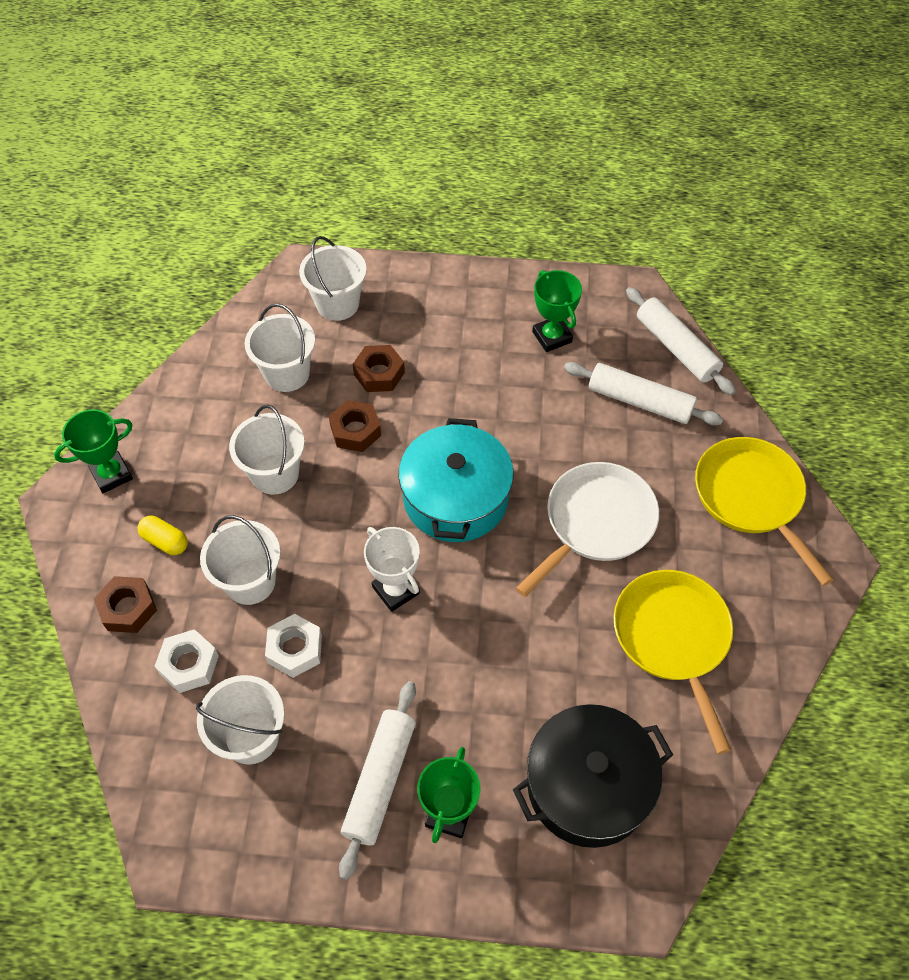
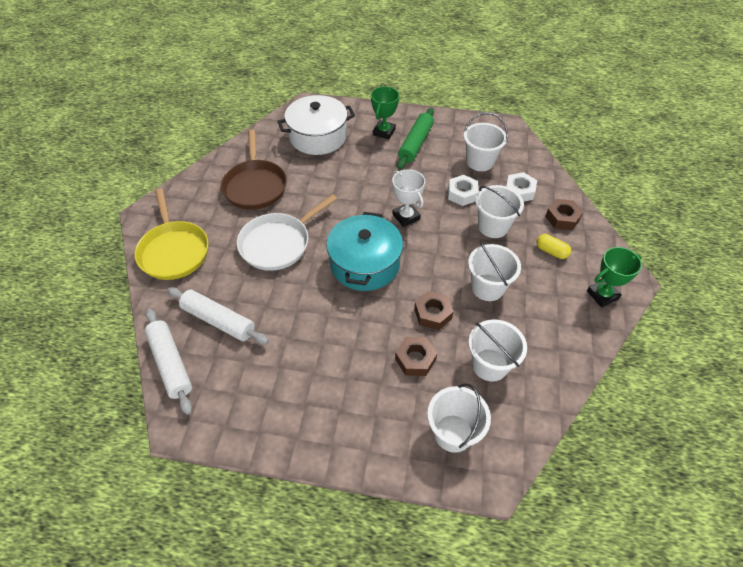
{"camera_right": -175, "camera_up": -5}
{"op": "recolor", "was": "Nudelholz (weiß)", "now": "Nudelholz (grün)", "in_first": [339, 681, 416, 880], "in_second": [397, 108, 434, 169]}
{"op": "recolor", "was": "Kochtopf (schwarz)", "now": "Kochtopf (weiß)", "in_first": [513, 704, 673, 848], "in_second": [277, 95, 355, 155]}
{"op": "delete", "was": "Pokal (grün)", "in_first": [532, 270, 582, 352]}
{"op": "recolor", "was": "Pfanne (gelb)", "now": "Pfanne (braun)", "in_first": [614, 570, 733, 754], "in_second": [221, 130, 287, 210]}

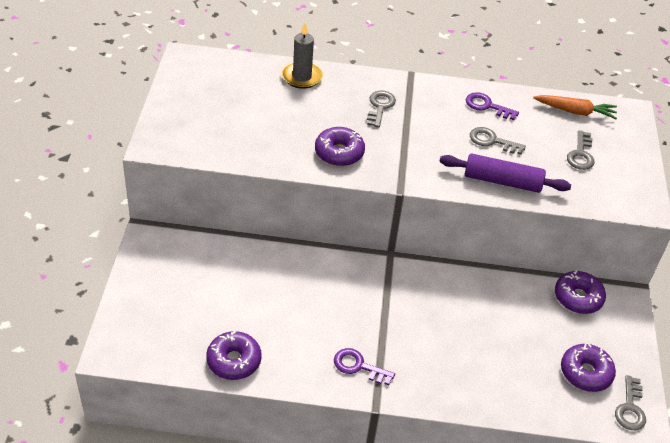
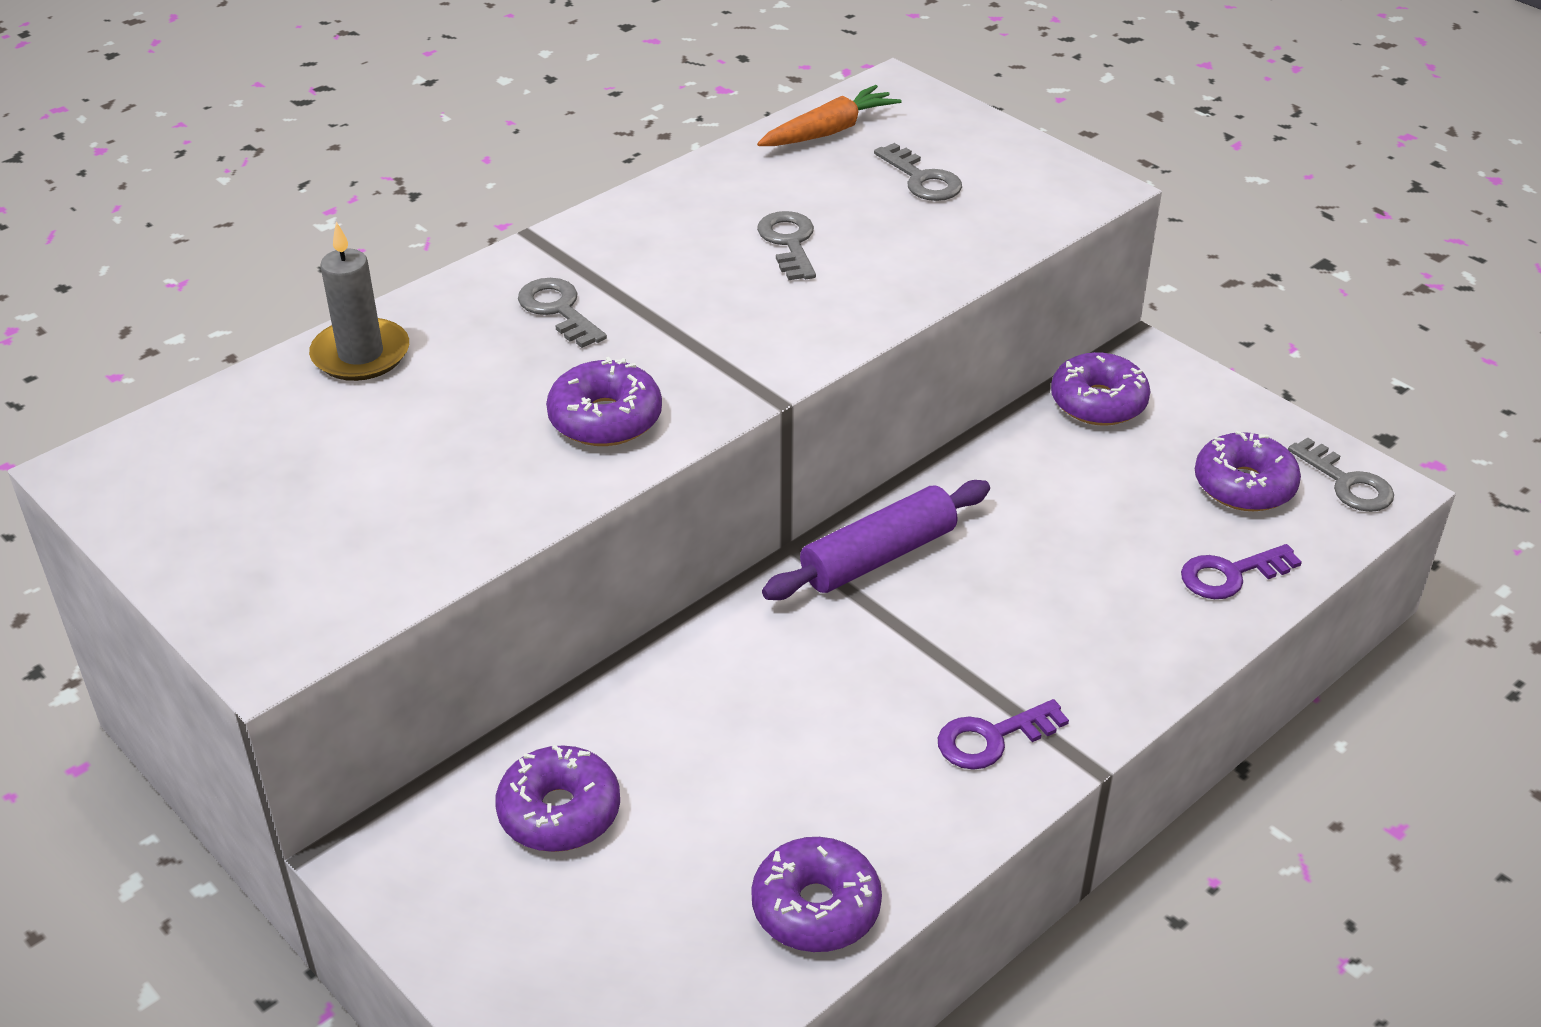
{"camera_right": -45, "camera_up": -5}
{"op": "move", "was": "Nudelholz (lila)", "in_first": [439, 153, 571, 193], "in_second": [762, 480, 990, 600]}
{"op": "move", "was": "Schlüssel (lila)", "in_first": [466, 92, 519, 120], "in_second": [1181, 544, 1302, 599]}
{"op": "rotate", "was": "Schlüssel (grau)", "in_first": [470, 127, 526, 155], "in_second": [757, 211, 816, 280], "clockwise": 105}
{"op": "insert", "now": "Donut (lila)", "in_second": [495, 745, 620, 852]}

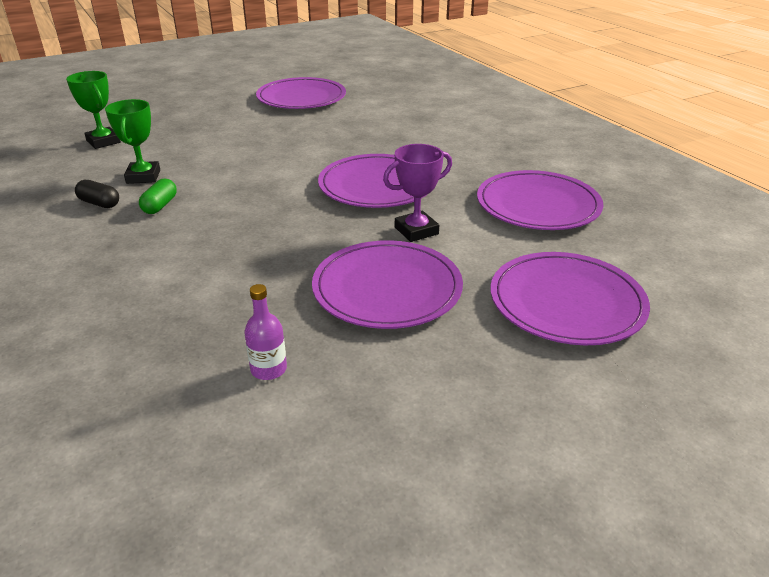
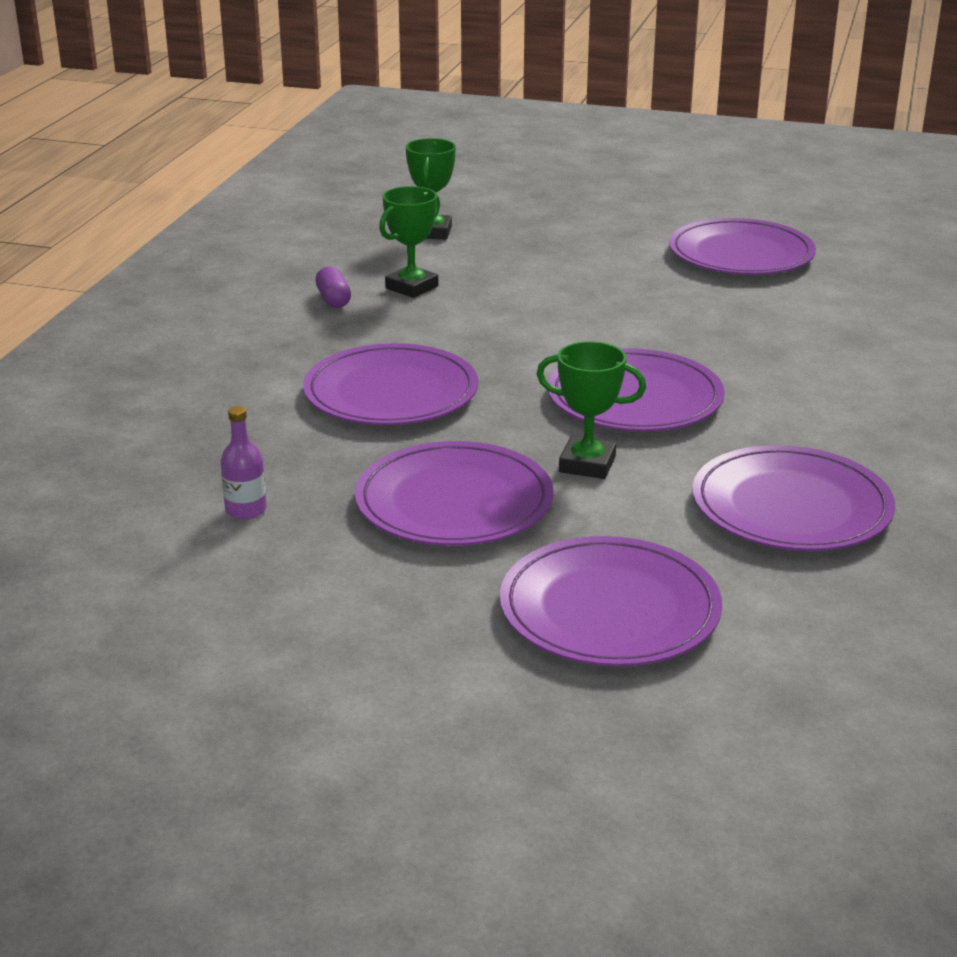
{"camera_right": 45, "camera_up": -5}
{"op": "recolor", "was": "Kapsel (schwarz)", "now": "Kapsel (lila)", "in_first": [75, 180, 119, 208], "in_second": [315, 266, 351, 308]}
{"op": "delete", "was": "Kapsel (grün)", "in_first": [139, 179, 177, 214]}
{"op": "recolor", "was": "Pokal (lila)", "now": "Pokal (grün)", "in_first": [383, 144, 452, 242], "in_second": [537, 341, 646, 479]}
{"op": "insert", "now": "Teller (lila)", "in_second": [303, 343, 479, 425]}

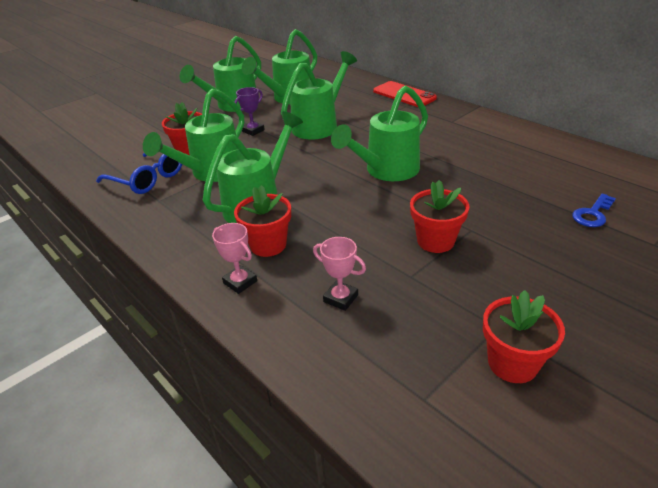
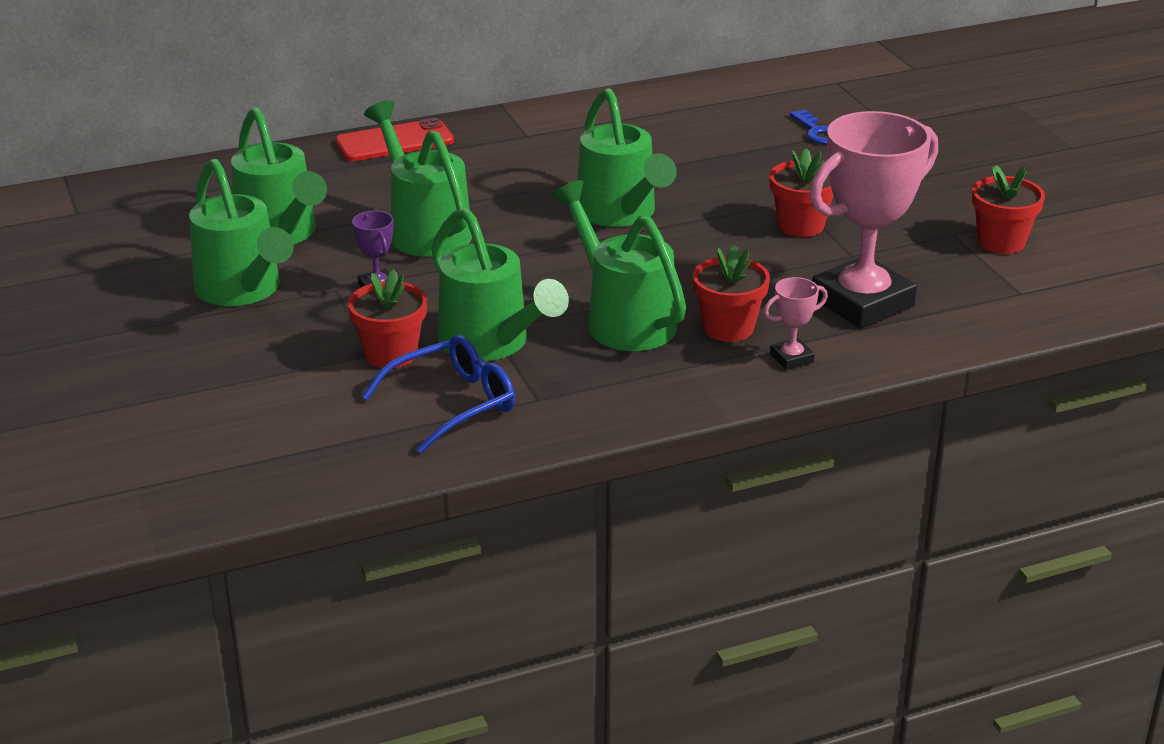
{"camera_right": -70, "camera_up": -5}
{"op": "resize", "was": "Pokal (rosa)", "in_first": [313, 237, 366, 311], "in_second": [810, 111, 938, 329], "ratio": 2.39}

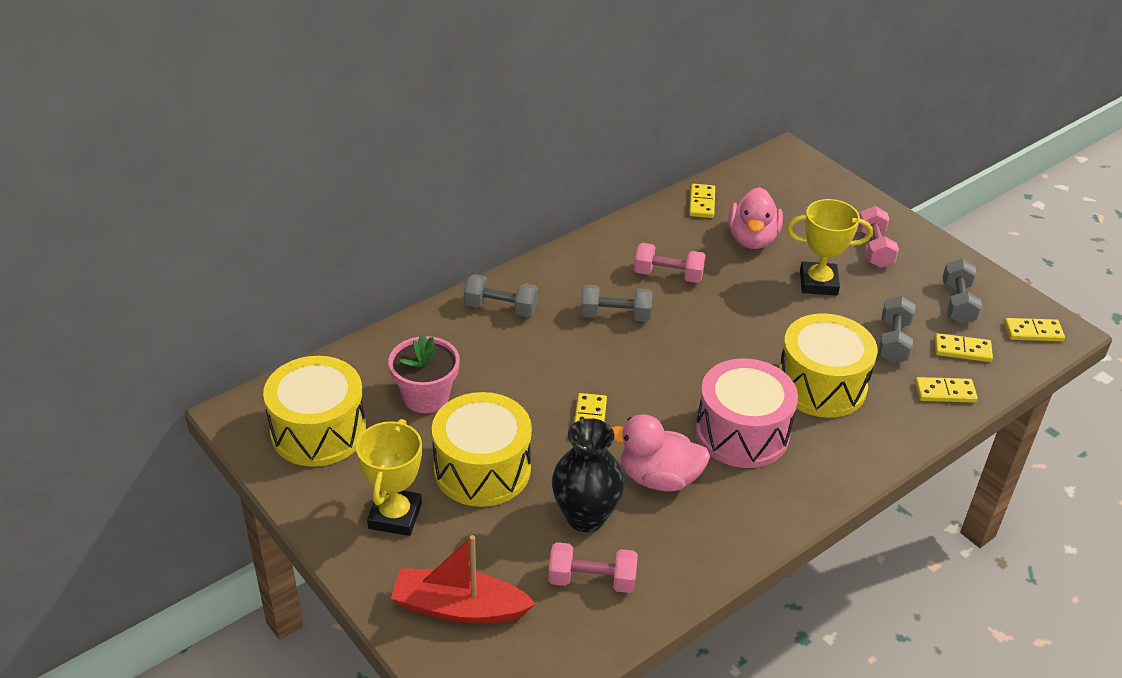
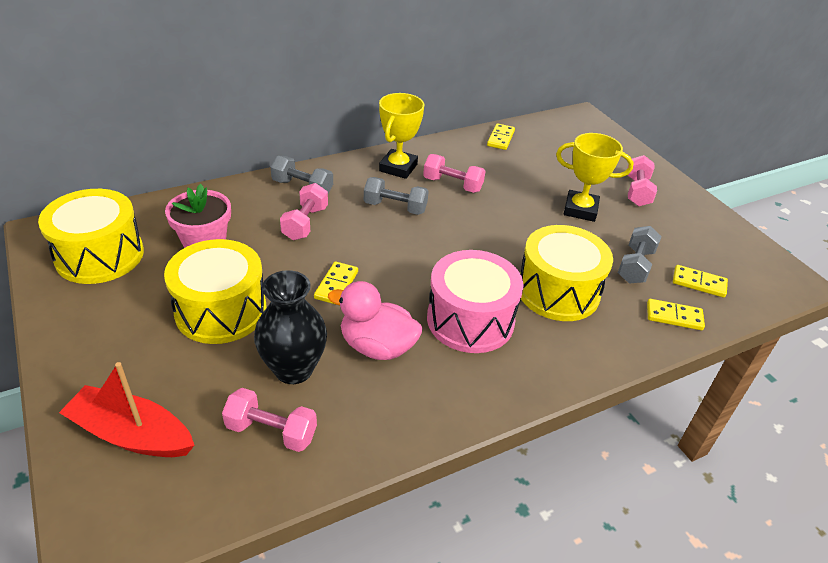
{"camera_right": 10, "camera_up": 0}
{"op": "move", "was": "Pokal (gelb)", "in_first": [356, 419, 422, 536], "in_second": [379, 93, 424, 179]}
{"op": "delete", "was": "Ente (rosa)", "in_first": [728, 187, 783, 249]}
{"op": "delete", "was": "Hantel (grau)", "in_first": [943, 259, 982, 324]}
{"op": "delete", "was": "Dominostein (gelb)", "in_first": [1004, 318, 1065, 341]}
{"op": "insert", "now": "Hantel (rosa)", "in_second": [280, 183, 328, 240]}

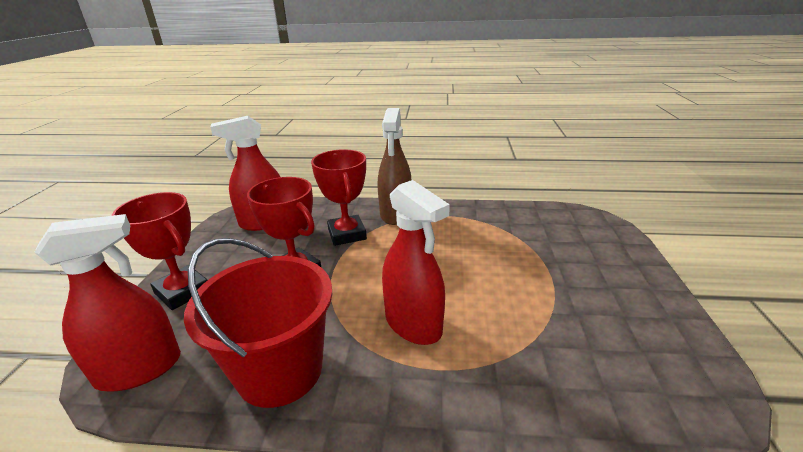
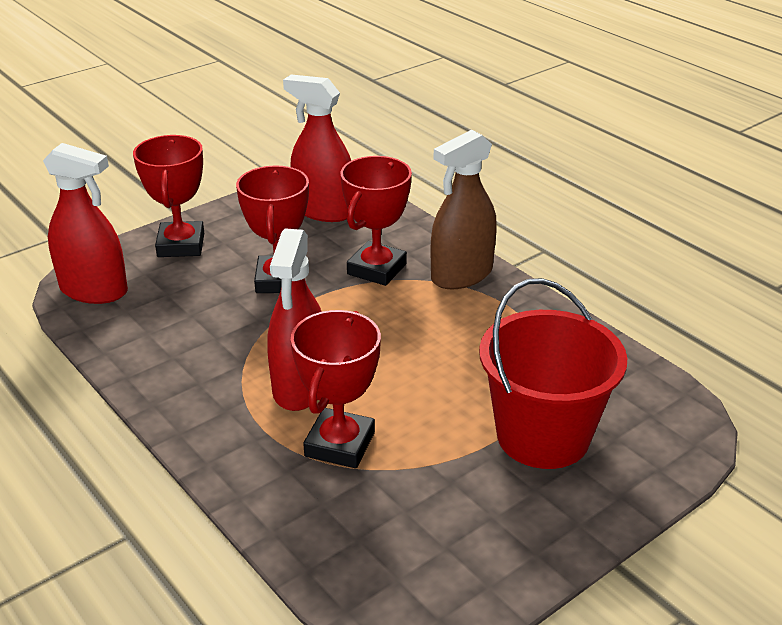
{"camera_right": 45, "camera_up": 5}
{"op": "move", "was": "Eimer (rot)", "in_first": [184, 238, 332, 408], "in_second": [479, 278, 627, 469]}
{"op": "insert", "now": "Pokal (rot)", "in_second": [291, 310, 381, 468]}

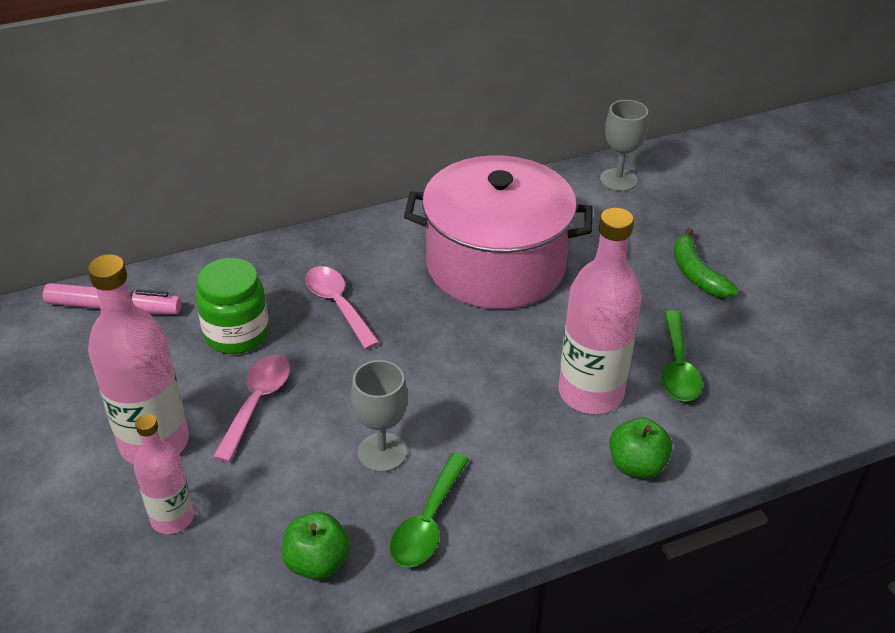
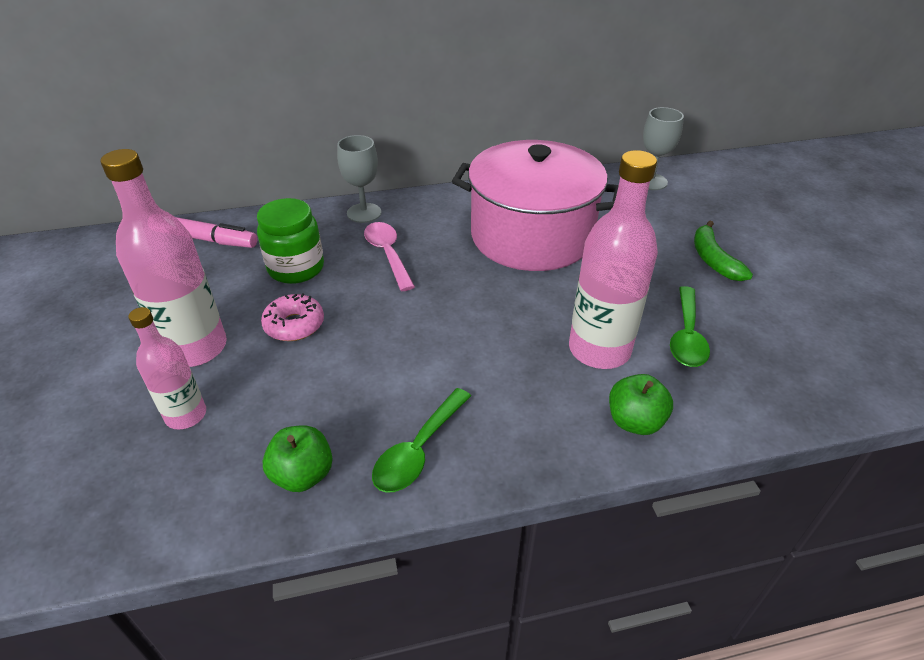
{"camera_right": 10, "camera_up": 0}
{"op": "replace", "was": "Löffel (rosa)", "now": "Donut (rosa)", "in_first": [213, 355, 290, 462], "in_second": [261, 293, 324, 341]}
{"op": "move", "was": "Kelch (grau)", "in_first": [351, 360, 408, 472], "in_second": [337, 135, 381, 223]}

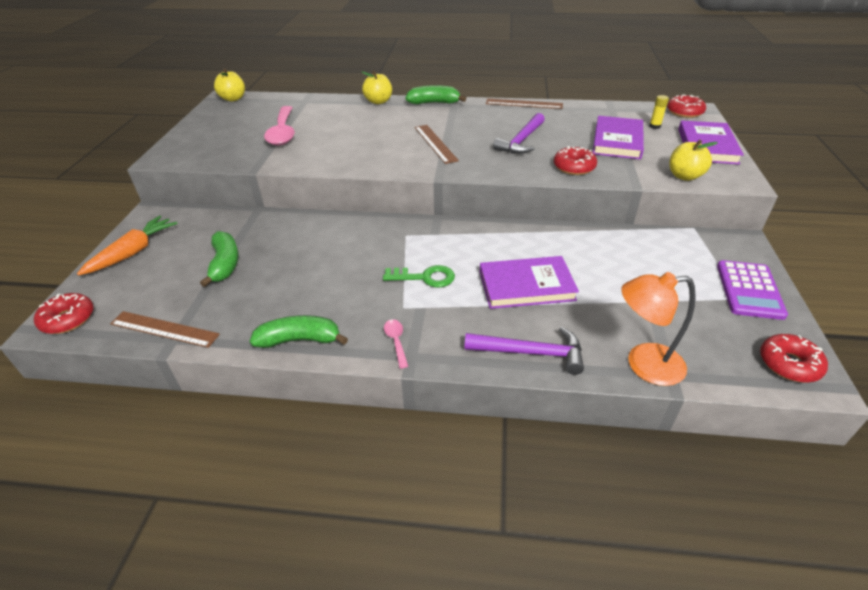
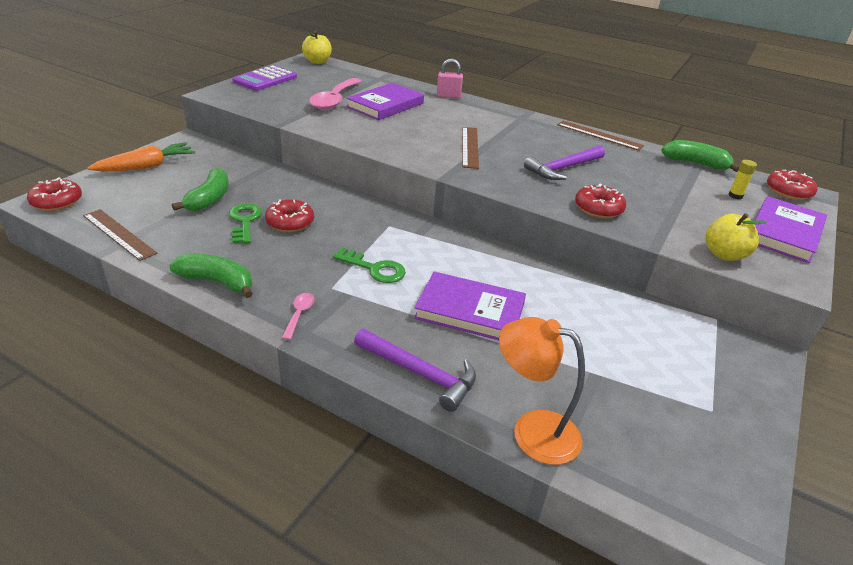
{"camera_right": 20, "camera_up": -5}
{"op": "replace", "was": "Apfel (gelb)", "now": "Vorhängeschloss (rosa)", "in_first": [362, 71, 392, 104], "in_second": [437, 59, 463, 99]}
{"op": "move", "was": "Banane (grün)", "in_first": [405, 85, 466, 104], "in_second": [661, 140, 739, 172]}
{"op": "move", "was": "Buch (lila)", "in_first": [593, 116, 644, 159], "in_second": [347, 83, 424, 120]}
{"op": "move", "was": "Taschenrechner (lila)", "in_first": [717, 260, 788, 320], "in_second": [232, 65, 297, 91]}
{"op": "move", "was": "Donut (rot)", "in_first": [760, 334, 828, 383], "in_second": [265, 199, 314, 232]}
{"op": "insert", "now": "Schlüssel (grün)", "in_second": [229, 204, 262, 243]}

